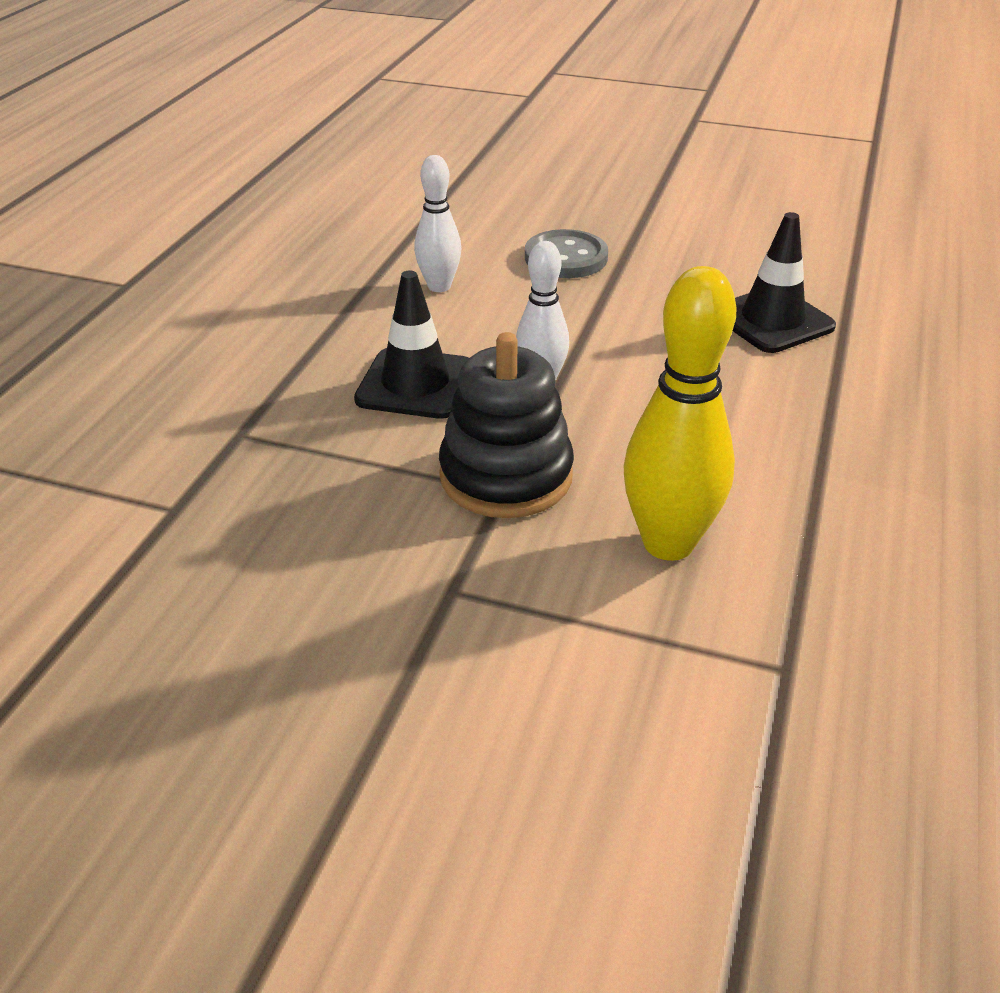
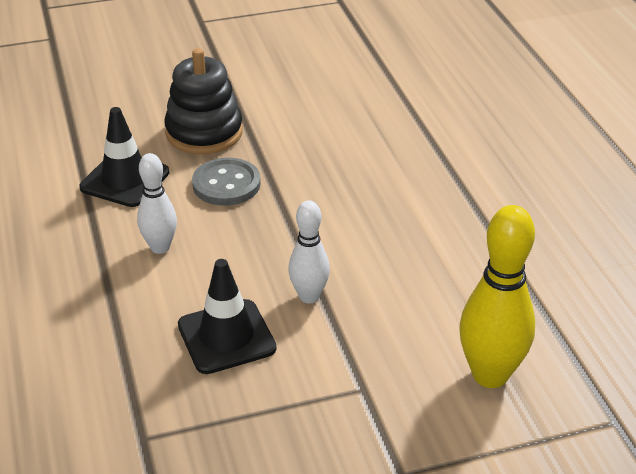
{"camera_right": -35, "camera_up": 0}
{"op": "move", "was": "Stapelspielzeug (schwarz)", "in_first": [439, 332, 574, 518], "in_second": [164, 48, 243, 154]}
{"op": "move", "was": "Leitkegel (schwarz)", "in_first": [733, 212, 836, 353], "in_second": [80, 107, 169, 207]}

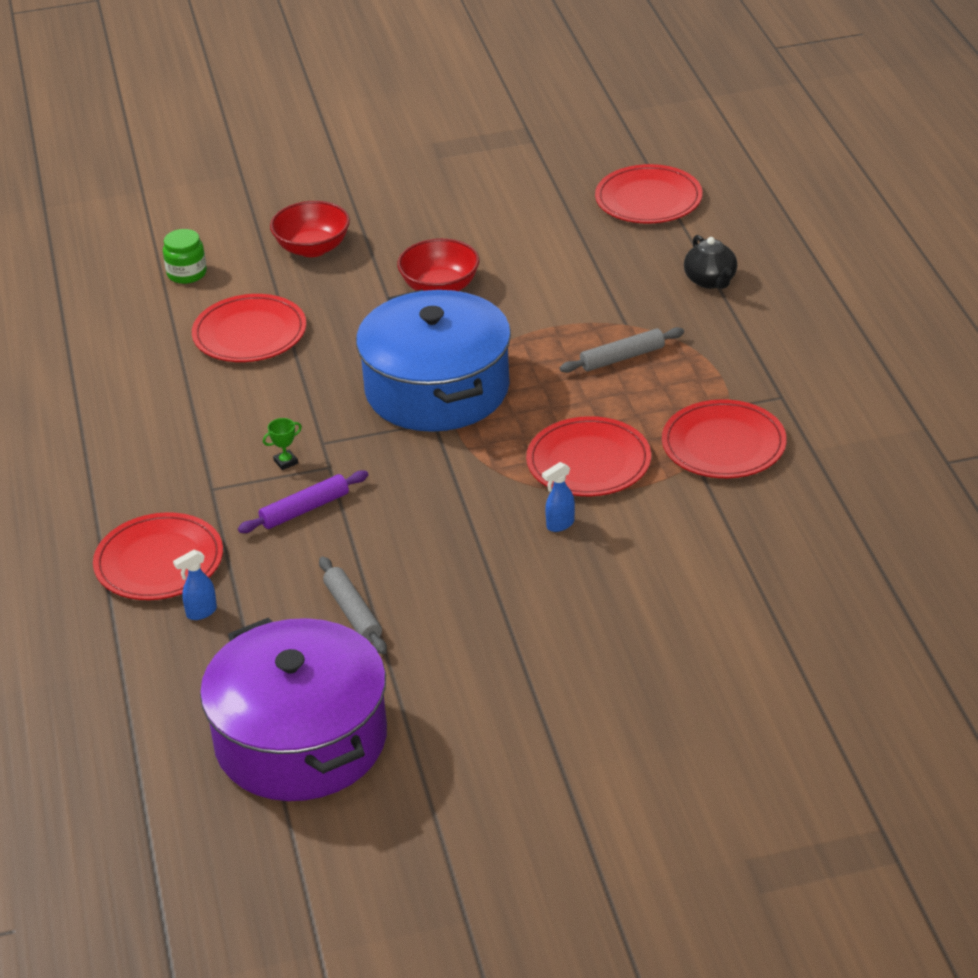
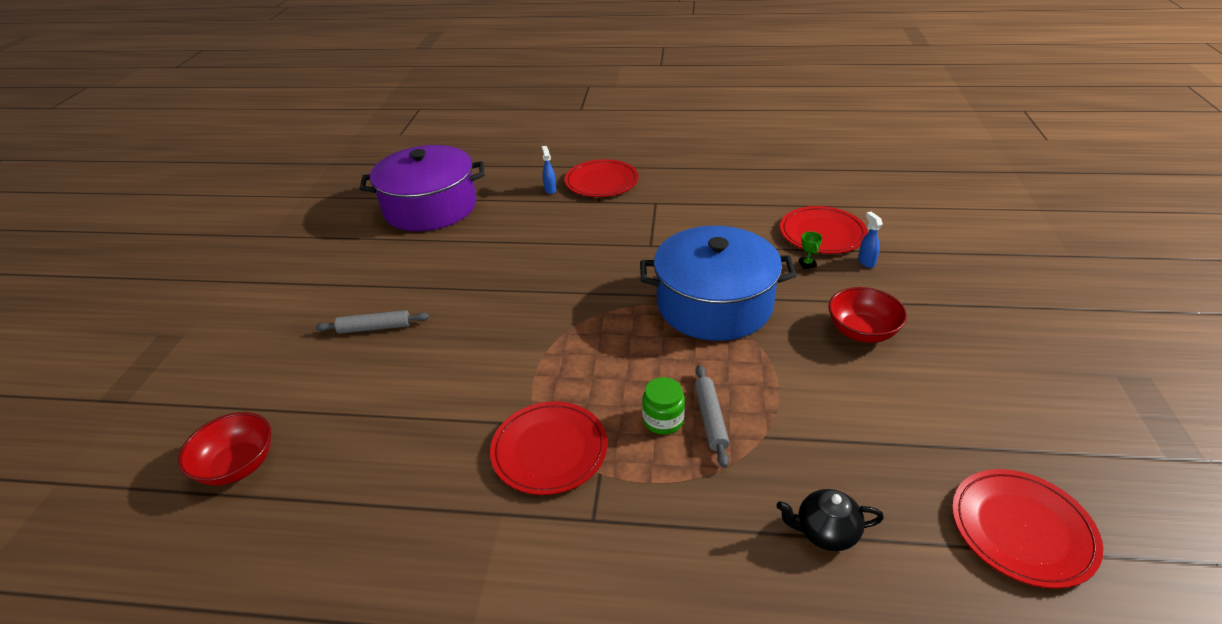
{"camera_right": 110, "camera_up": 0}
{"op": "move", "was": "Einmachglas (grün)", "in_first": [163, 229, 207, 284], "in_second": [642, 377, 685, 435]}
{"op": "delete", "was": "Nudelholz (lila)", "in_first": [238, 470, 368, 533]}
{"op": "move", "was": "Pokal (grün)", "in_first": [263, 418, 302, 470], "in_second": [799, 231, 822, 269]}
{"op": "move", "was": "Schüssel (rot)", "in_first": [270, 201, 350, 257], "in_second": [178, 412, 271, 486]}
{"op": "move", "was": "Nudelholz (grau)", "in_first": [319, 557, 387, 654], "in_second": [315, 310, 429, 334]}
{"op": "delete", "was": "Teller (rot)", "in_first": [526, 416, 651, 496]}
{"op": "move", "was": "Sprühflasche (blau)", "in_first": [542, 462, 575, 532], "in_second": [858, 212, 883, 268]}

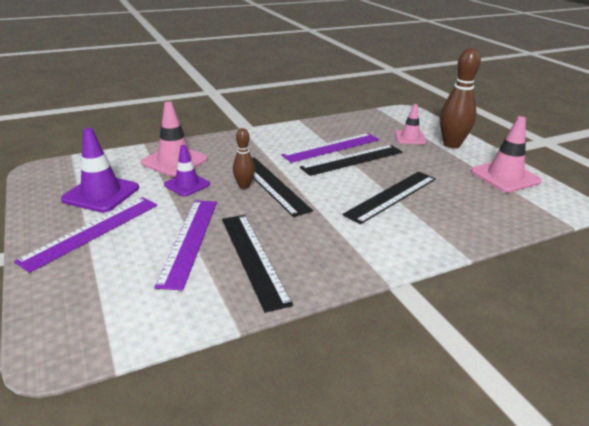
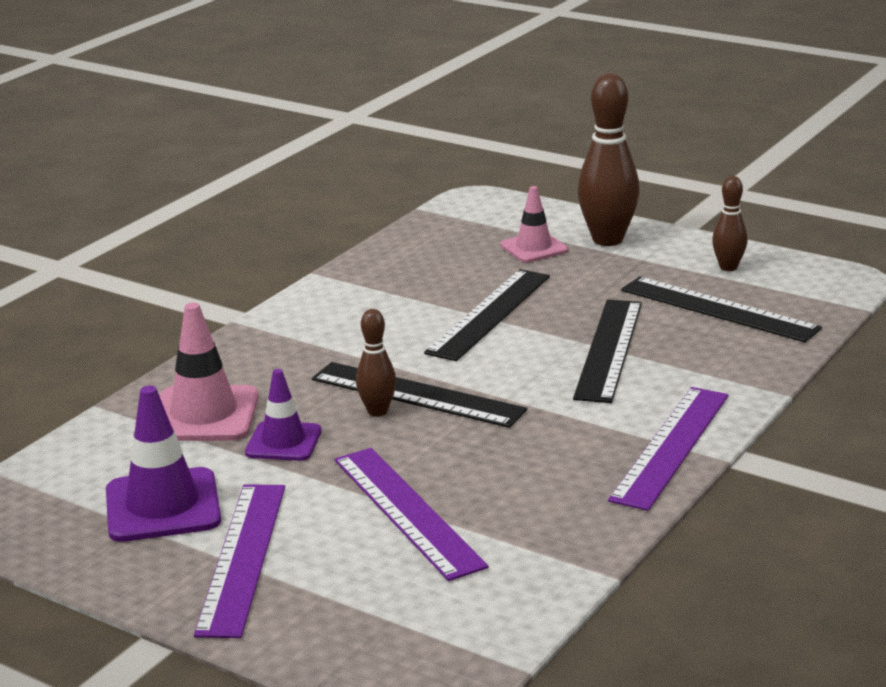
{"camera_right": -30, "camera_up": -5}
{"op": "move", "was": "Lineal (schwarz)", "in_first": [222, 215, 293, 313], "in_second": [621, 277, 822, 342]}
{"op": "move", "was": "Lineal (lila)", "in_first": [281, 133, 379, 163], "in_second": [608, 387, 728, 511]}
{"op": "replace", "was": "Leitkegel (rosa)", "now": "Bowlingkegel (braun)", "in_first": [470, 116, 542, 193], "in_second": [712, 176, 748, 271]}

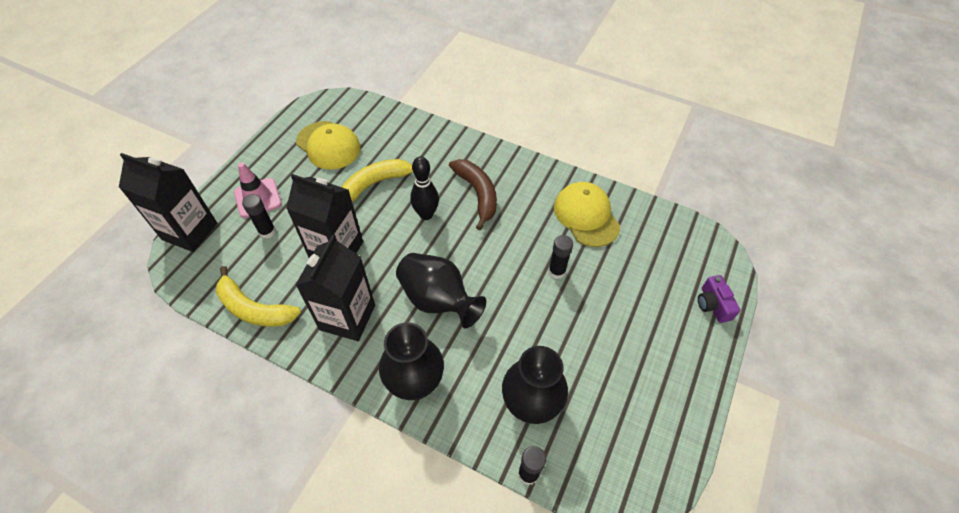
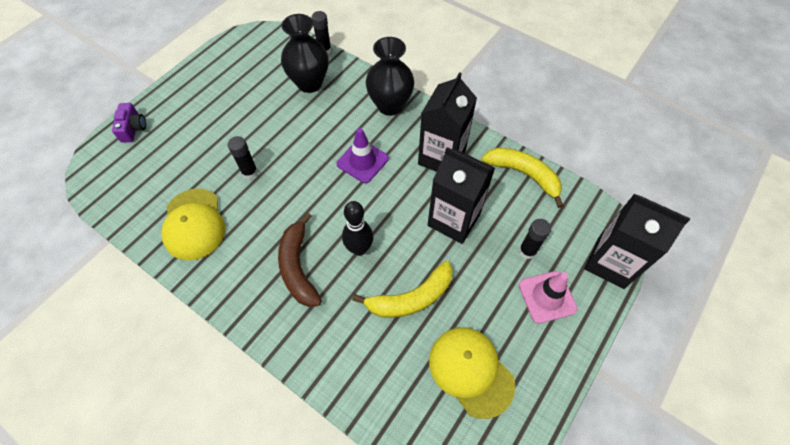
{"camera_right": -170, "camera_up": 5}
{"op": "replace", "was": "Vase (schwarz)", "now": "Leitkegel (lila)", "in_first": [396, 253, 486, 328], "in_second": [337, 128, 389, 183]}

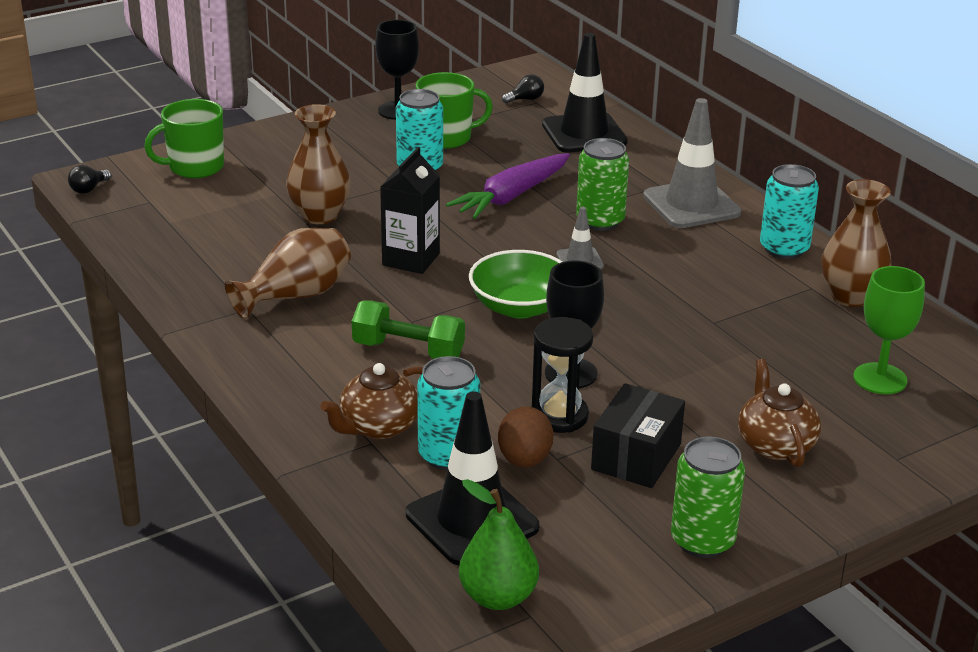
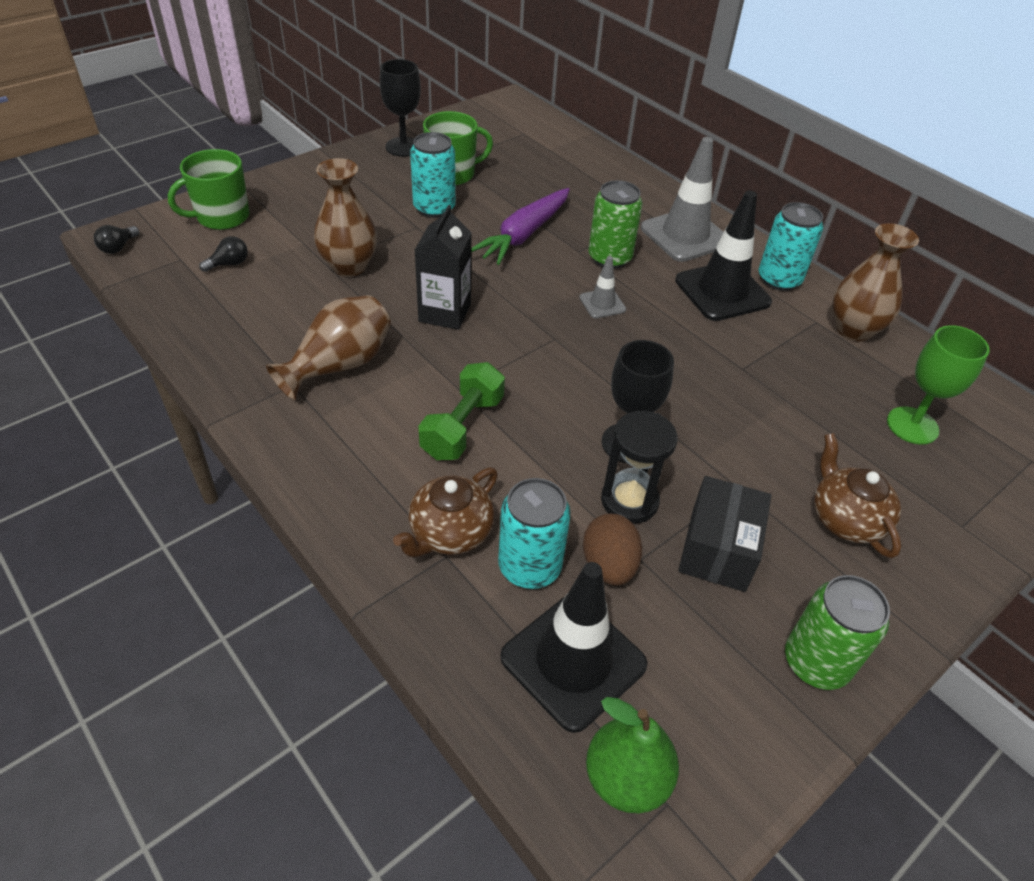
{"camera_right": -10, "camera_up": 15}
{"op": "rotate", "was": "Hantel (grün)", "in_first": [352, 300, 465, 359], "in_second": [418, 362, 505, 460], "clockwise": -75}
{"op": "delete", "was": "Schüssel (grün)", "in_first": [469, 250, 562, 319]}
{"op": "move", "was": "Glühbirne (schwarz)", "in_first": [502, 74, 544, 104], "in_second": [199, 236, 248, 272]}
{"op": "move", "was": "Leitkegel (schwarz)", "in_first": [542, 33, 628, 153], "in_second": [675, 191, 772, 321]}

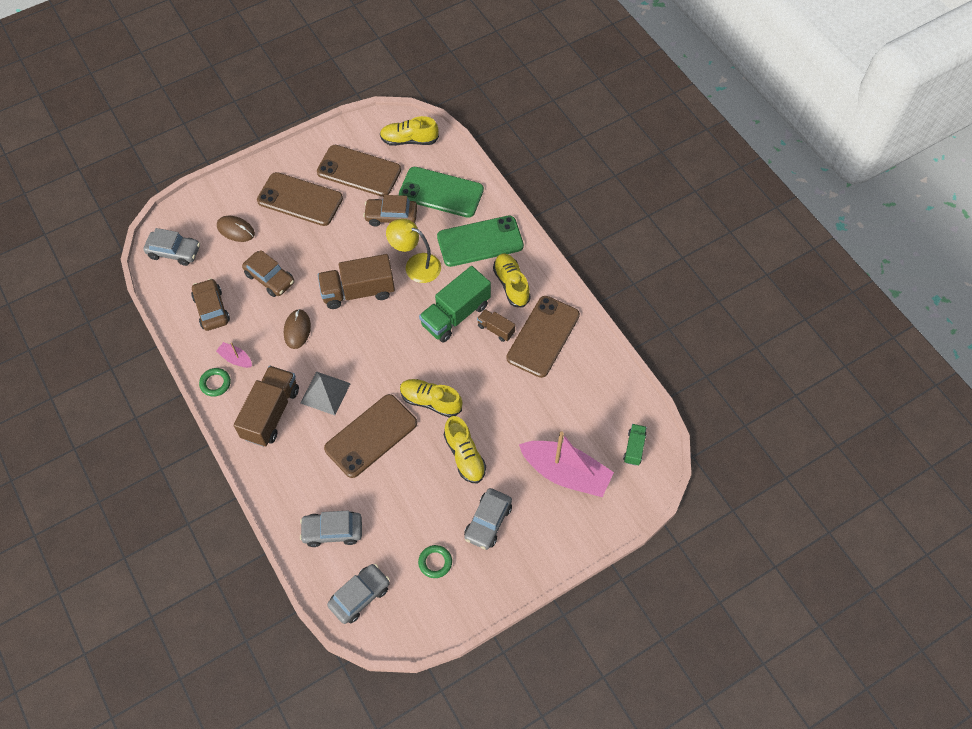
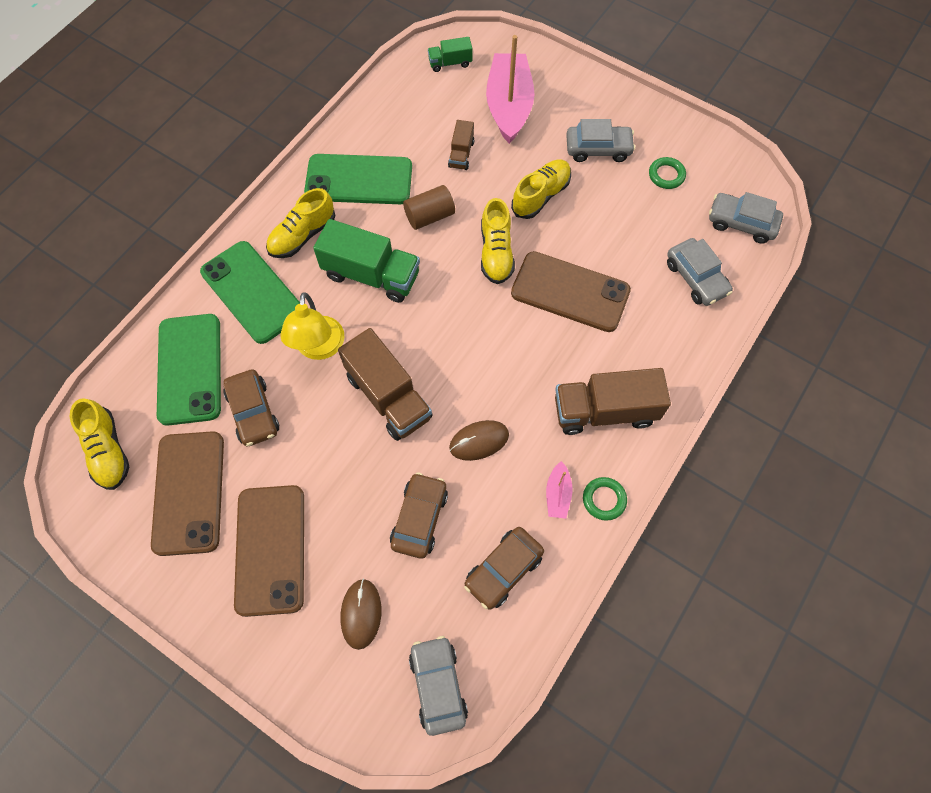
{"camera_right": -115, "camera_up": 5}
{"op": "delete", "was": "Pyramide (grau)", "in_first": [301, 371, 351, 415]}
{"op": "move", "was": "Lastwagen (braun)", "in_first": [477, 309, 515, 342], "in_second": [448, 120, 474, 170]}
{"op": "recolor", "was": "Handy (braun)", "now": "Handy (grün)", "in_first": [506, 296, 580, 378], "in_second": [304, 154, 412, 204]}
{"op": "insert", "now": "Vollzylinder (braun)", "in_second": [403, 185, 455, 230]}

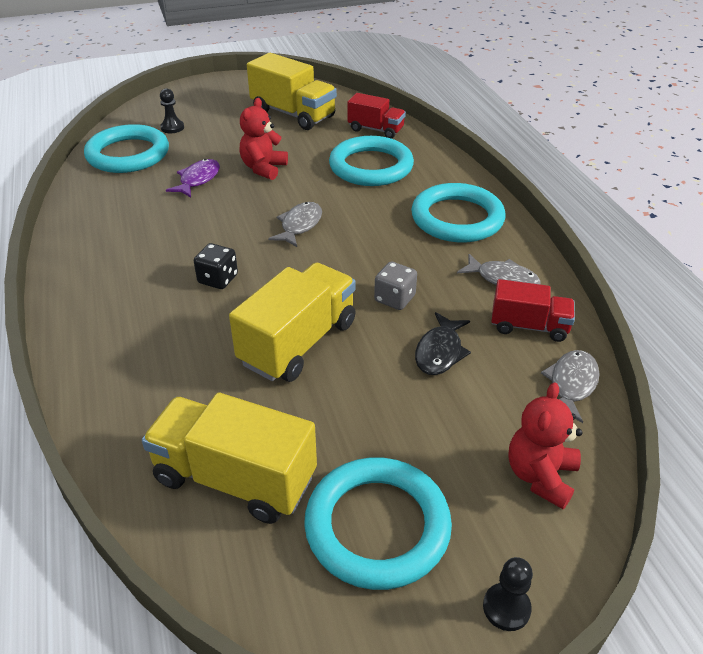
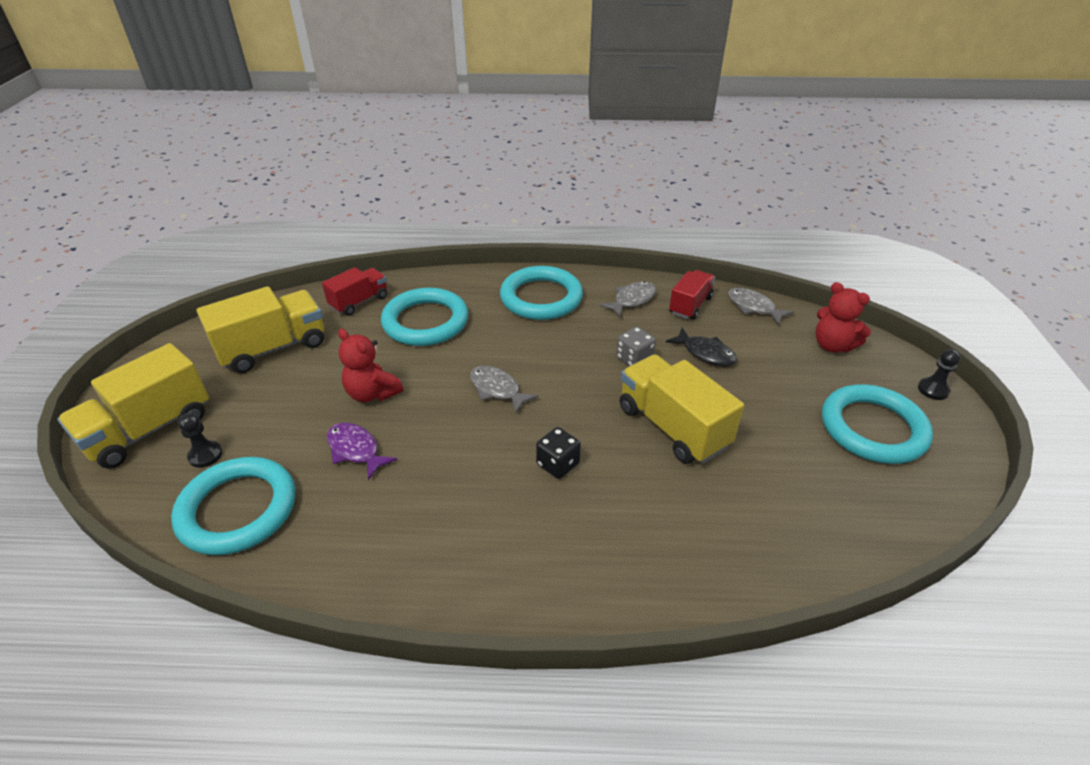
{"camera_right": -70, "camera_up": 0}
{"op": "move", "was": "Lastwagen (gelb)", "in_first": [142, 392, 317, 524], "in_second": [57, 343, 209, 469]}

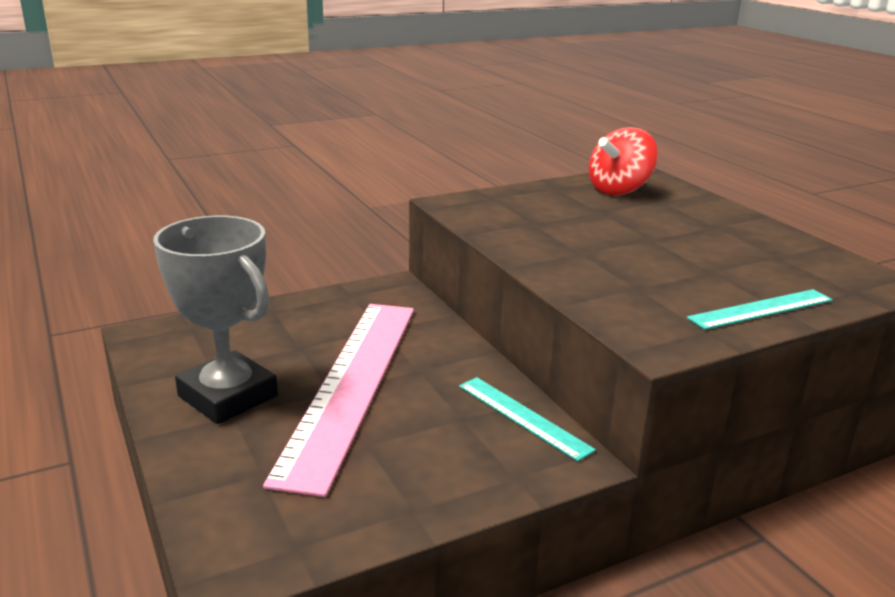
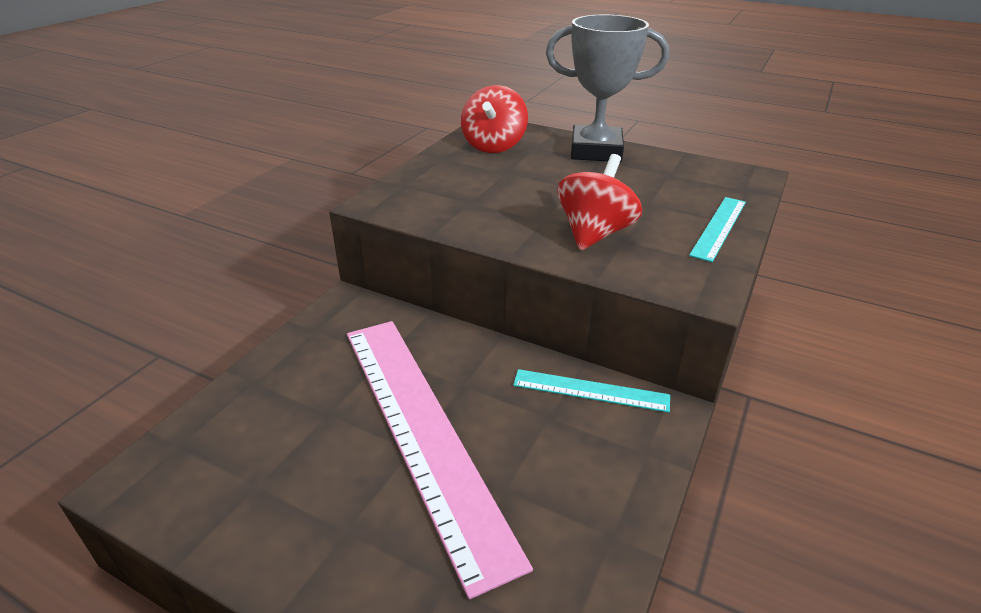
{"camera_right": -35, "camera_up": 10}
{"op": "move", "was": "Pokal (grau)", "in_first": [153, 216, 278, 424], "in_second": [546, 15, 669, 162]}
{"op": "insert", "now": "Kreisel (rot)", "in_second": [557, 154, 642, 251]}

